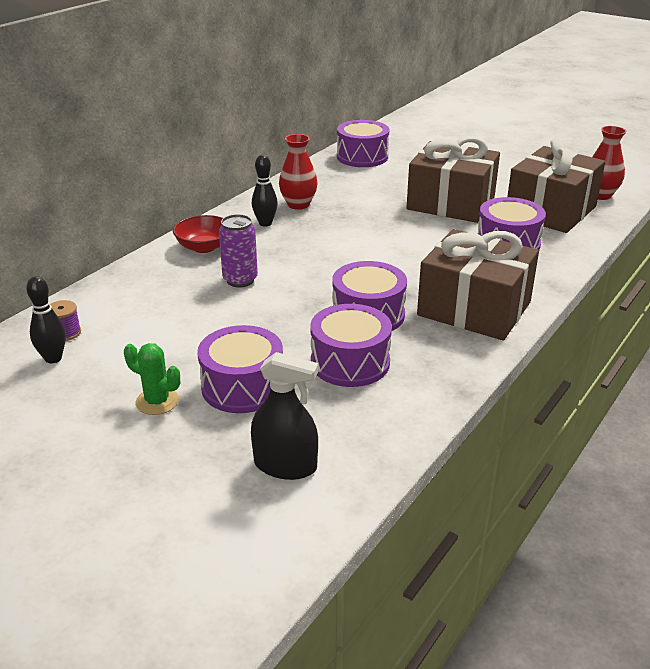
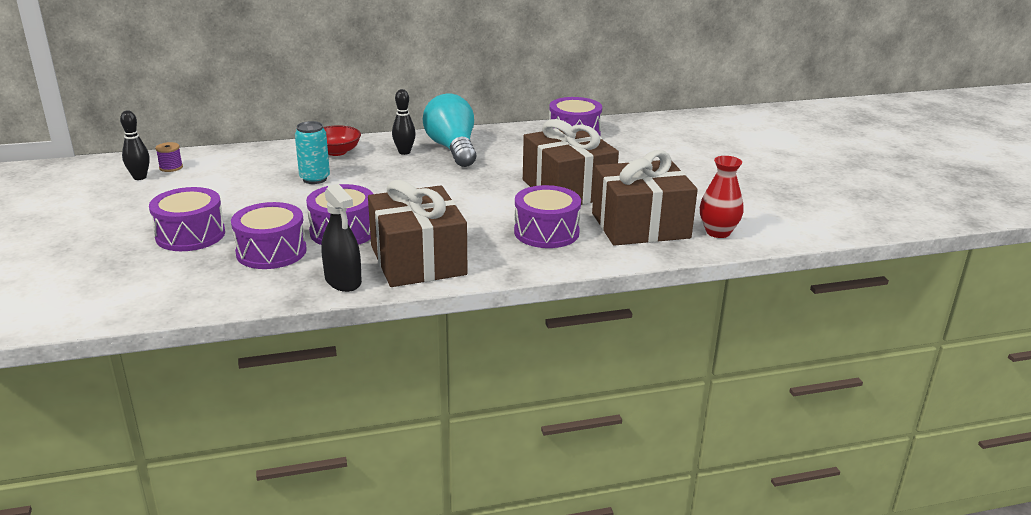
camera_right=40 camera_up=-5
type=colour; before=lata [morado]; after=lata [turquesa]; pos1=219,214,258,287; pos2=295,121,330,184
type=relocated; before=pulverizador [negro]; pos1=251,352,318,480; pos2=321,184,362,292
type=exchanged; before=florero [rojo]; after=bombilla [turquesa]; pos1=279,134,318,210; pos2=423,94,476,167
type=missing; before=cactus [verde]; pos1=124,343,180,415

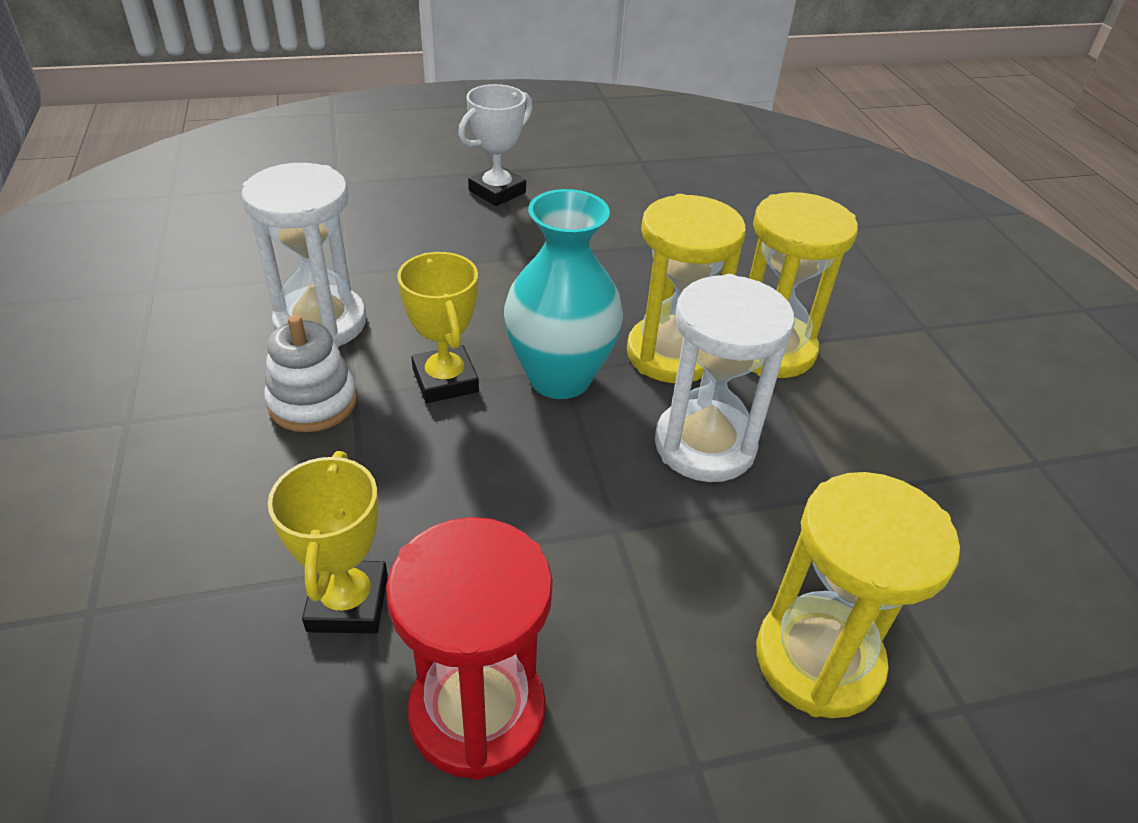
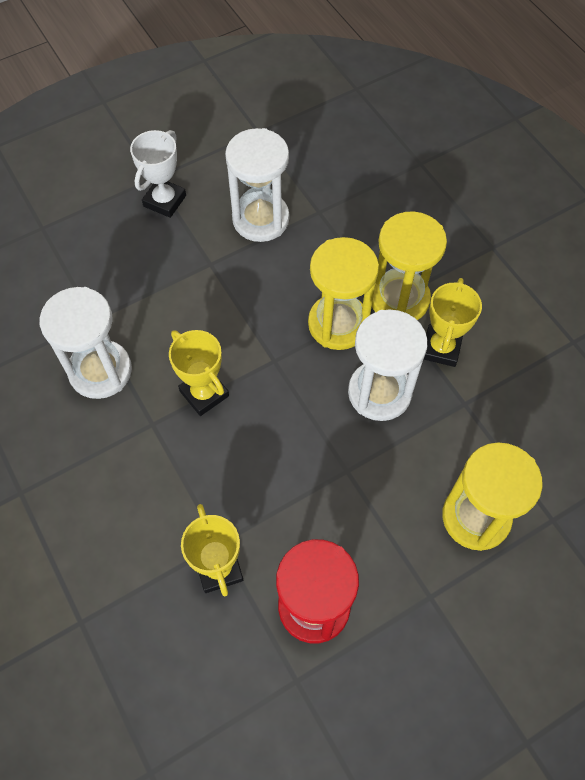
camera_right=-15 camera_up=20
type=appeared; after=reloj de arena [blanco]; pos2=225,128,289,242
type=appeared; after=trofeo [amarillo]; pos2=424,278,482,367
type=missing; before=juguete apilable [blanco]; pos1=264,315,357,432
type=missing; before=florero [turquesa]; pos1=504,189,623,399

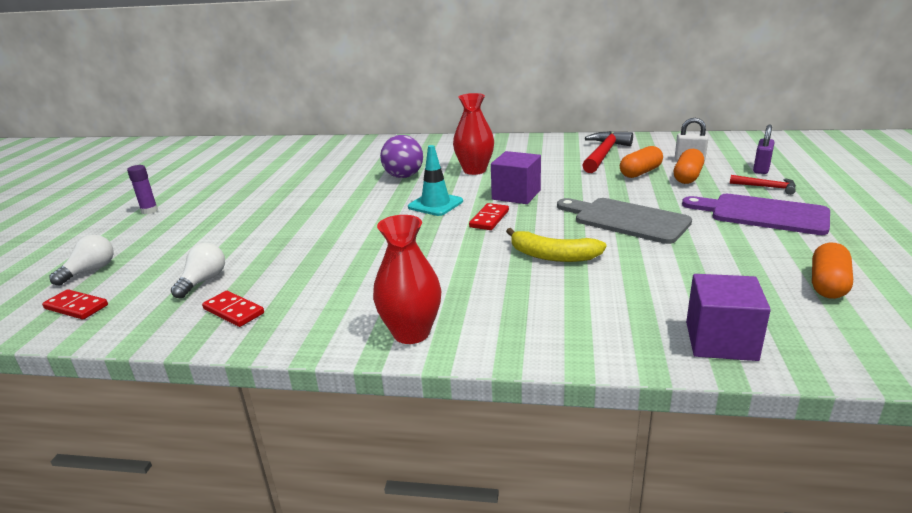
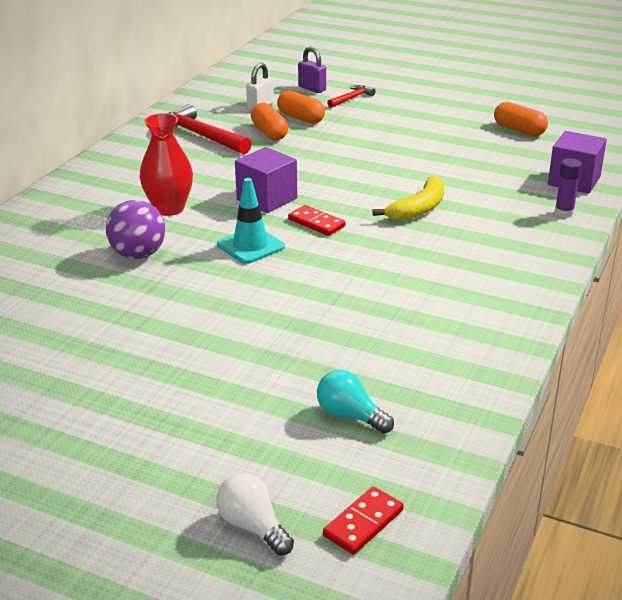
camera_right=-75 camera_up=5
type=colour; before=bombilla [blanco]; after=bombilla [turquesa]; pos1=171,243,225,298; pos2=317,370,394,434
type=relocated; before=barra de pegamento [morado]; pos1=127,165,158,214; pos2=555,158,582,218
type=missing; before=ficha de dominó [rojo]; pos1=202,291,264,327
type=missing; before=florero [rojo]; pos1=373,215,441,344
type=missing; before=tabla de cortar [gris]; pos1=557,198,692,244
type=missing; before=tabla de cortar [morado]; pos1=682,194,830,235

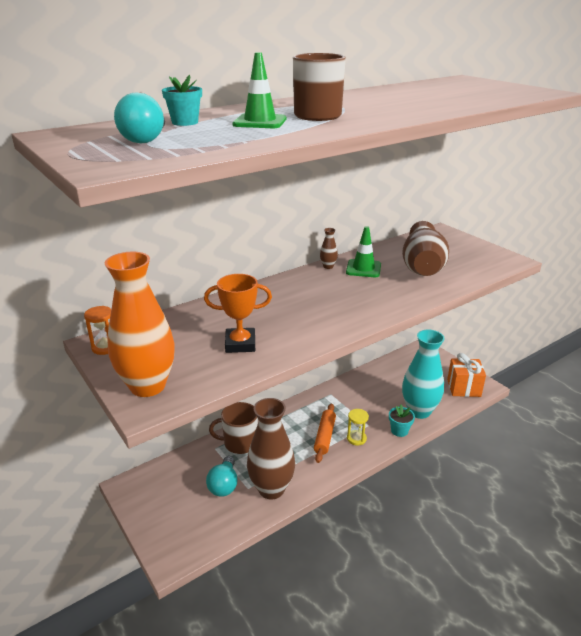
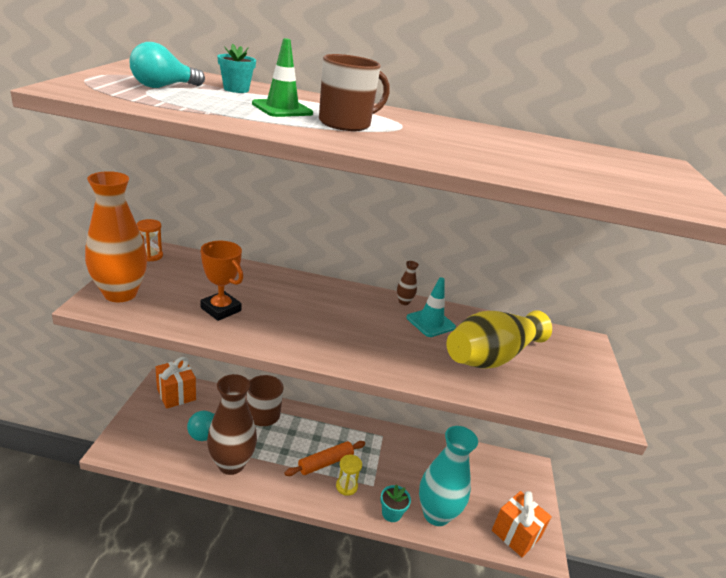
camera_right=40 camera_up=0
type=appeared; after=regalo [naranja]; pos2=155,357,196,409
type=colour; before=cono de tráfico [verde]; after=cono de tráfico [turquesa]; pos1=346,226,381,277; pos2=406,277,456,337
type=colour; before=florero [marrón]; after=florero [amarillo]; pos1=402,221,449,276; pos2=447,310,552,369

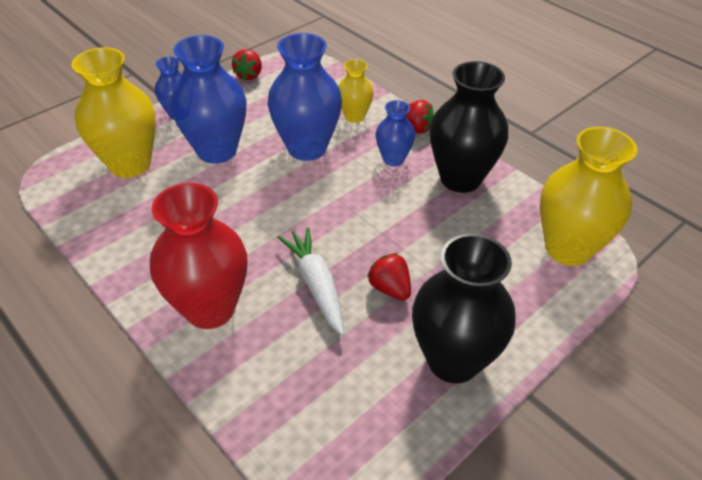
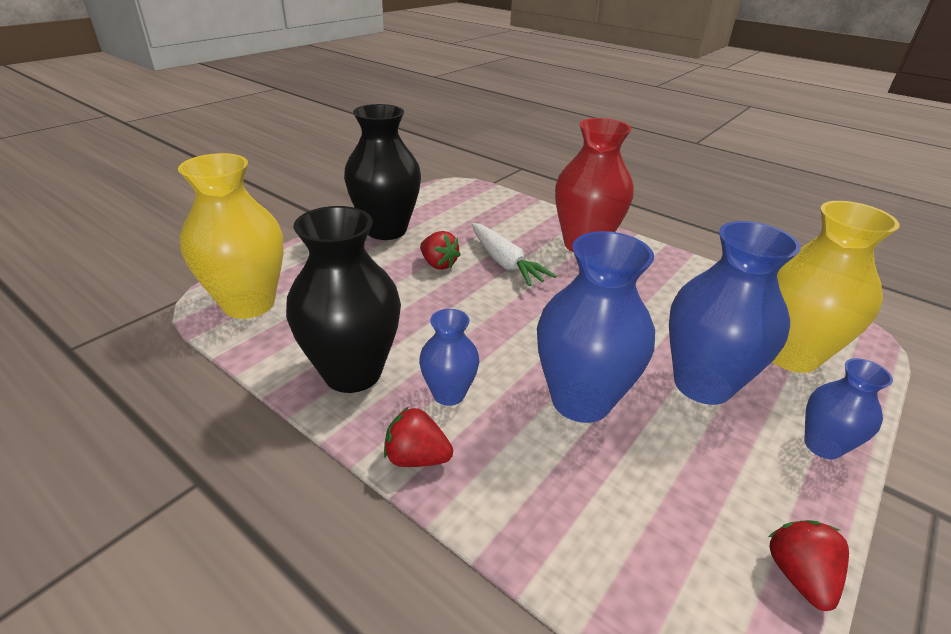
camera_right=170 camera_up=-10
type=missing; before=florero [amarillo]; pos1=338,59,374,123

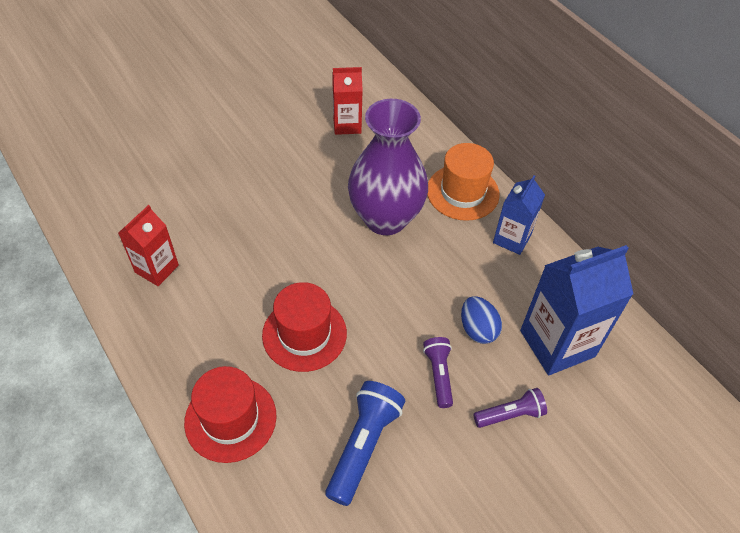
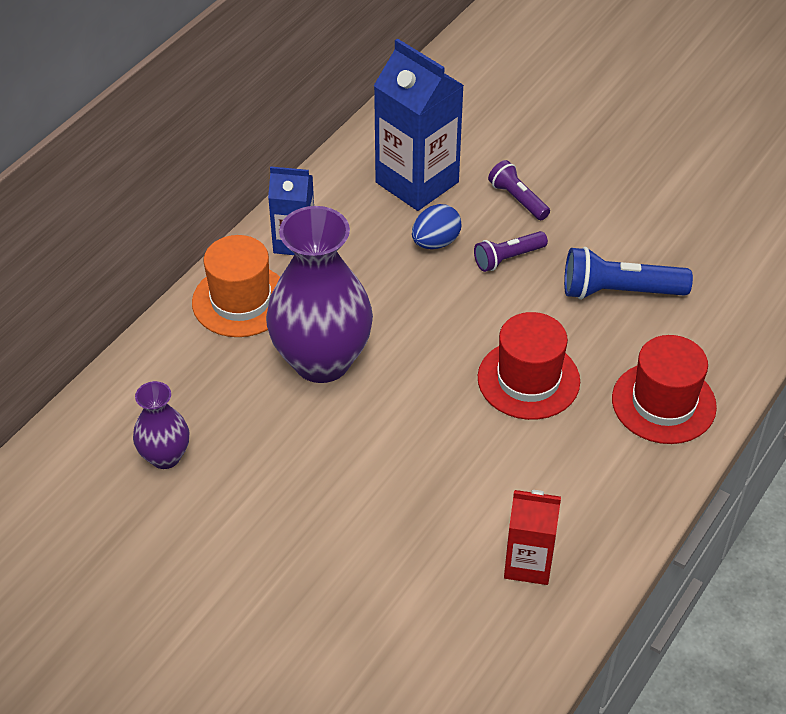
camera_right=-110 camera_up=-5
type=exchanged; before=cartón de leche [rojo]; after=florero [morado]; pos1=332,67,363,135; pos2=133,381,189,469

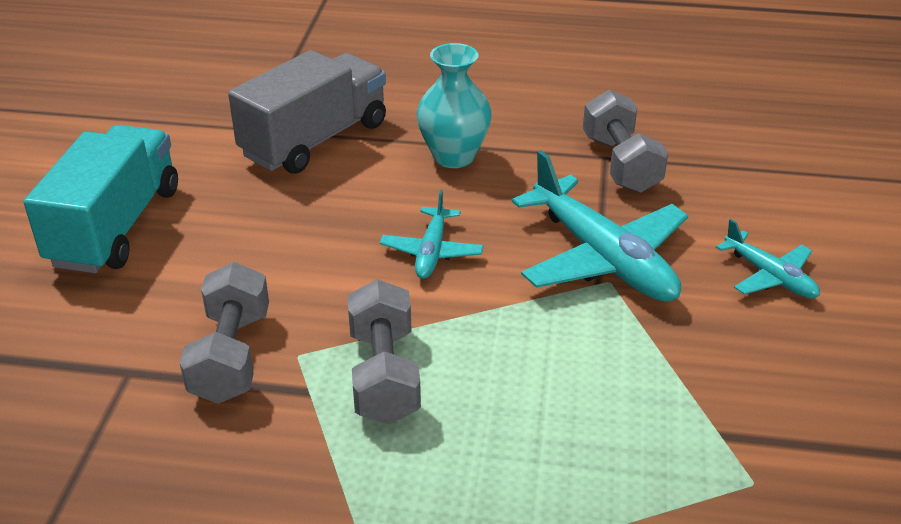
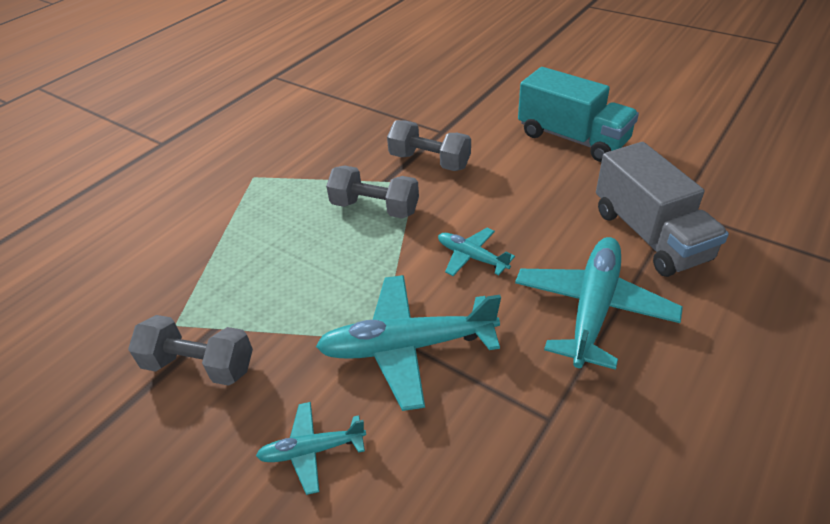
camera_right=120 camera_up=5
type=relocated; before=mancuerna [gris]; pos1=583,89,668,193; pos2=128,315,253,386
type=exchanged; before=florero [turquesa]; after=avión [turquesa]; pos1=417,43,492,168; pos2=515,237,683,370

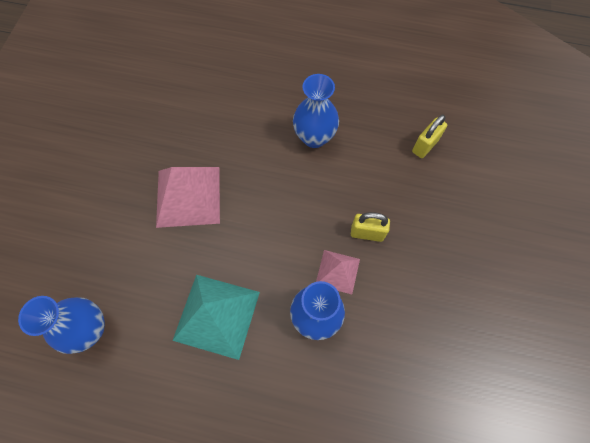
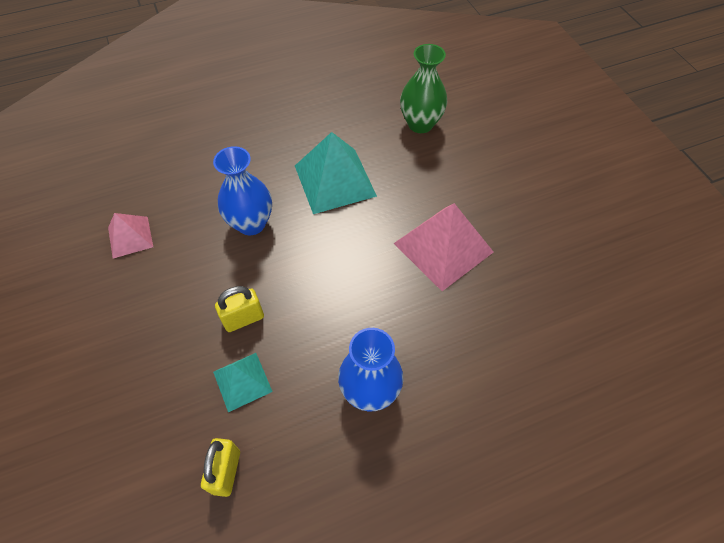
camera_right=145 camera_up=-10
type=relocated; before=pirámide [rosa]; pos1=316,250,360,294; pos2=108,213,153,258
type=appeared; after=pirámide [turquesa]; pos2=213,353,273,412
type=colour; before=florero [azul]; after=florero [verde]; pos1=18,296,105,354; pos2=400,44,447,133

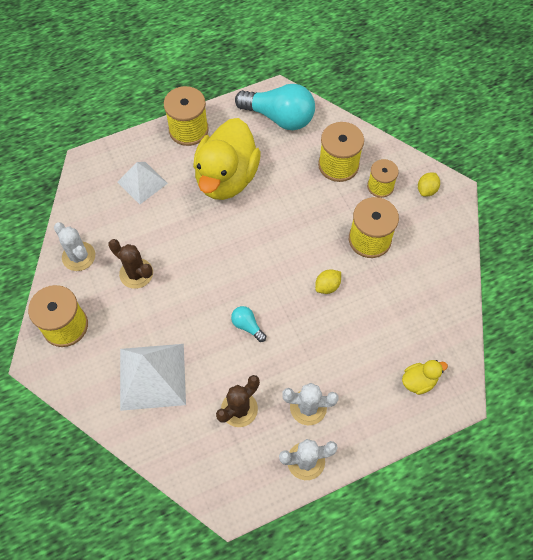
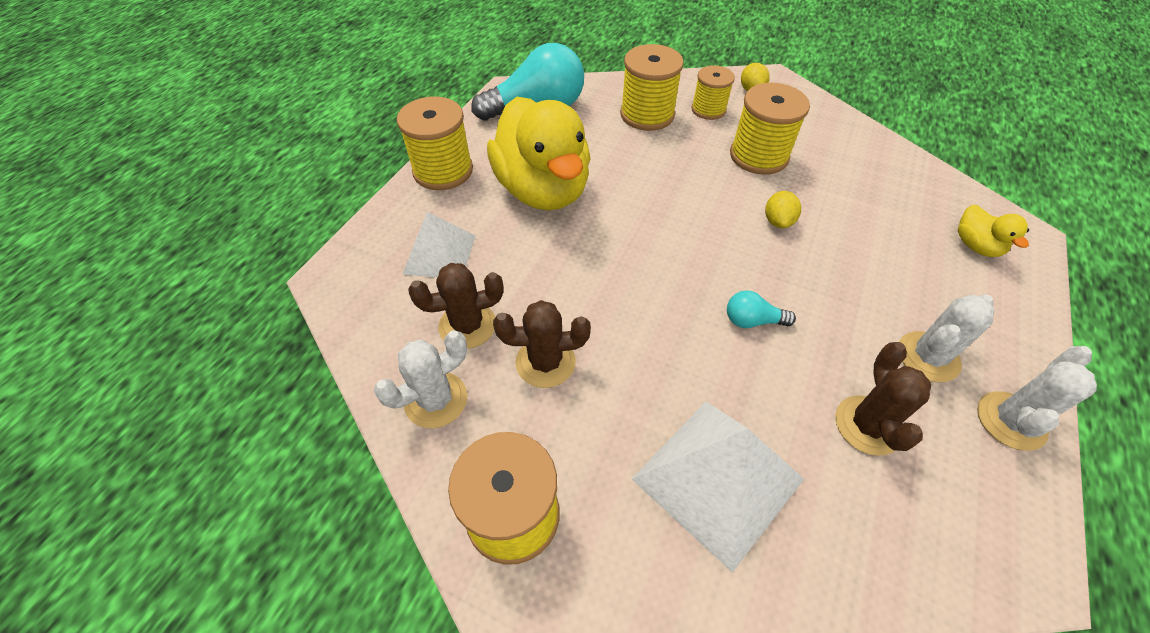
camera_right=-40 camera_up=-10
type=spun; before=cactus [blanco]; pos1=54,222,95,271; pos2=374,330,467,428; turn=-45
type=appeared; after=cactus [marrón]; pos2=408,263,504,349
type=spun; before=pato [amarillo]; pos1=402,360,448,395; pos2=958,204,1029,257; turn=135

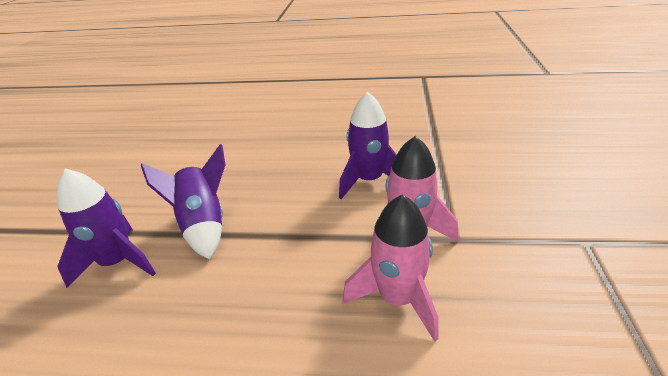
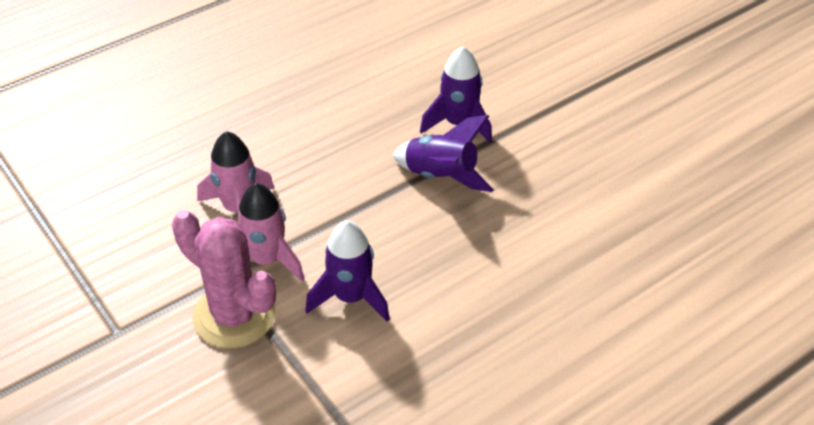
camera_right=135 camera_up=10
type=appeared; after=cactus [rosa]; pos2=172,210,276,348

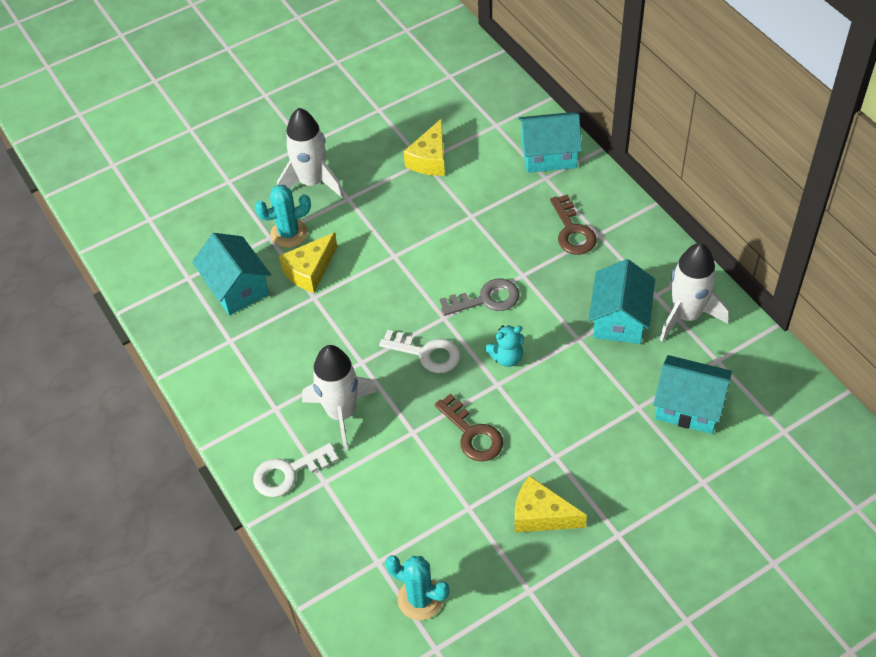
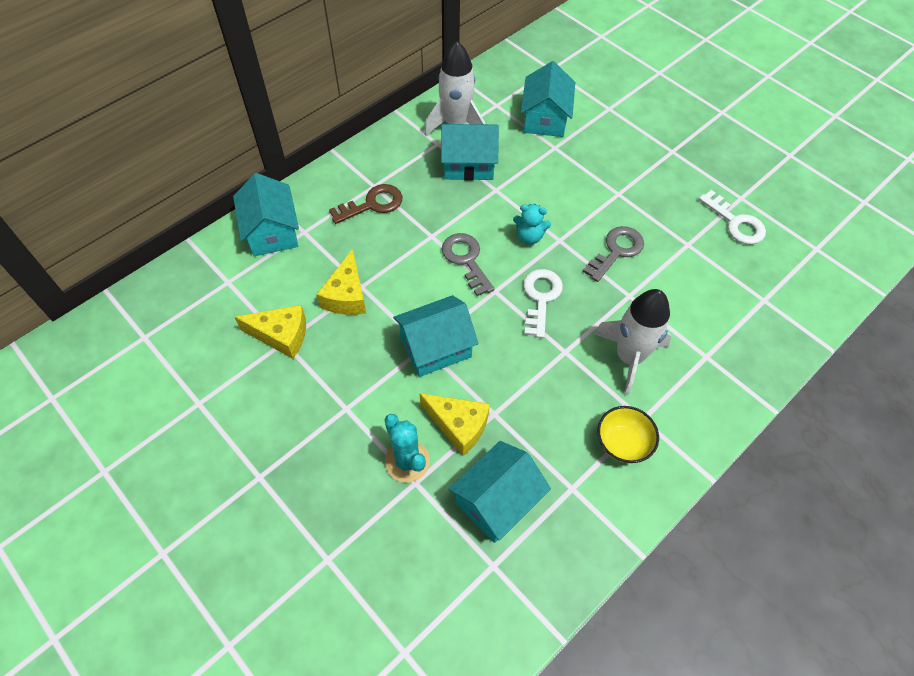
camera_right=-105 camera_up=5
type=relocated; before=queso [amarillo]; pos1=515,476,587,532; pos2=317,249,366,315
type=appeared; after=casa [turquesa]; pos2=393,295,479,377
type=spun; before=osito [turquesa]; pos1=485,325,524,367; pos2=513,204,551,245; turn=135
type=colour; before=llave [marrón]; after=llave [gris]; pos1=435,394,503,461; pos2=583,226,644,282
type=appeared; after=cuenco [amarillo]; pos2=597,406,659,463
type=relocated; before=llave [blanco]; pos1=253,443,339,497; pos2=699,190,766,244
type=missing; before=cohete [blanco]; pos1=277,108,344,198
type=missing; before=cactus [turquesa]; pos1=385,555,450,620

